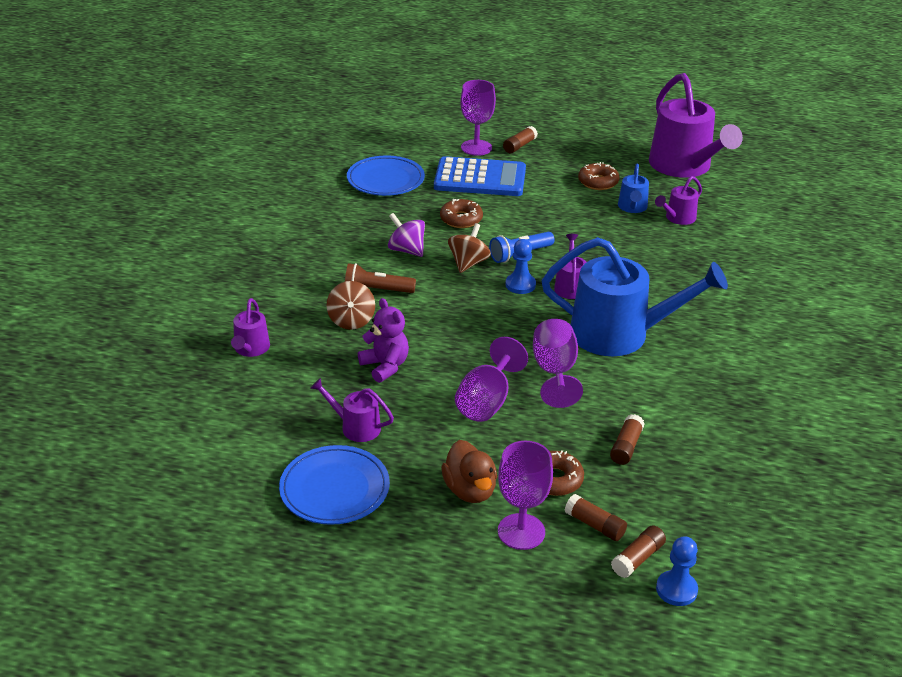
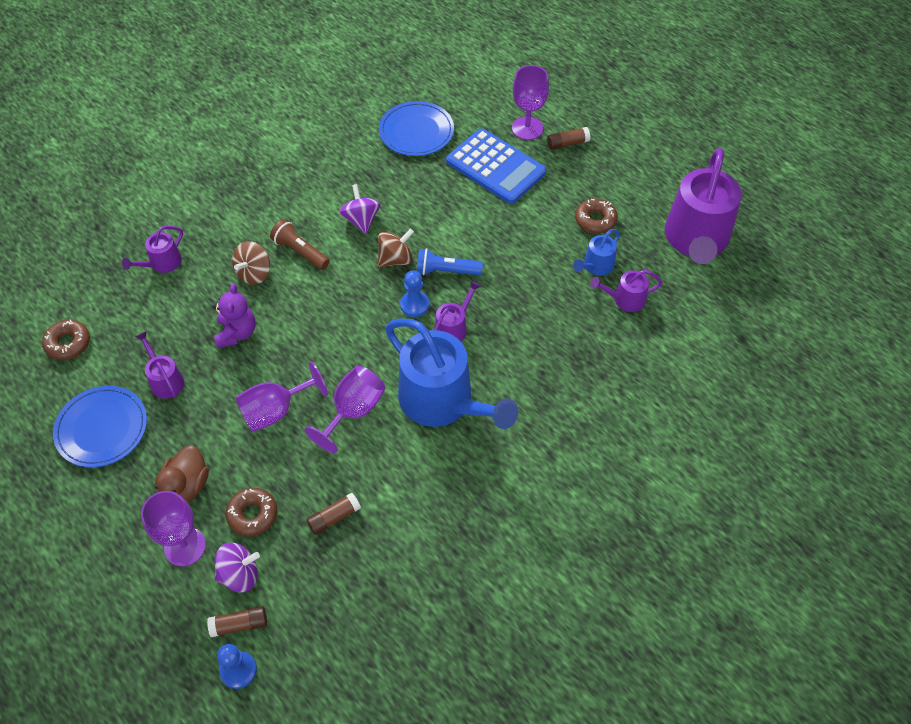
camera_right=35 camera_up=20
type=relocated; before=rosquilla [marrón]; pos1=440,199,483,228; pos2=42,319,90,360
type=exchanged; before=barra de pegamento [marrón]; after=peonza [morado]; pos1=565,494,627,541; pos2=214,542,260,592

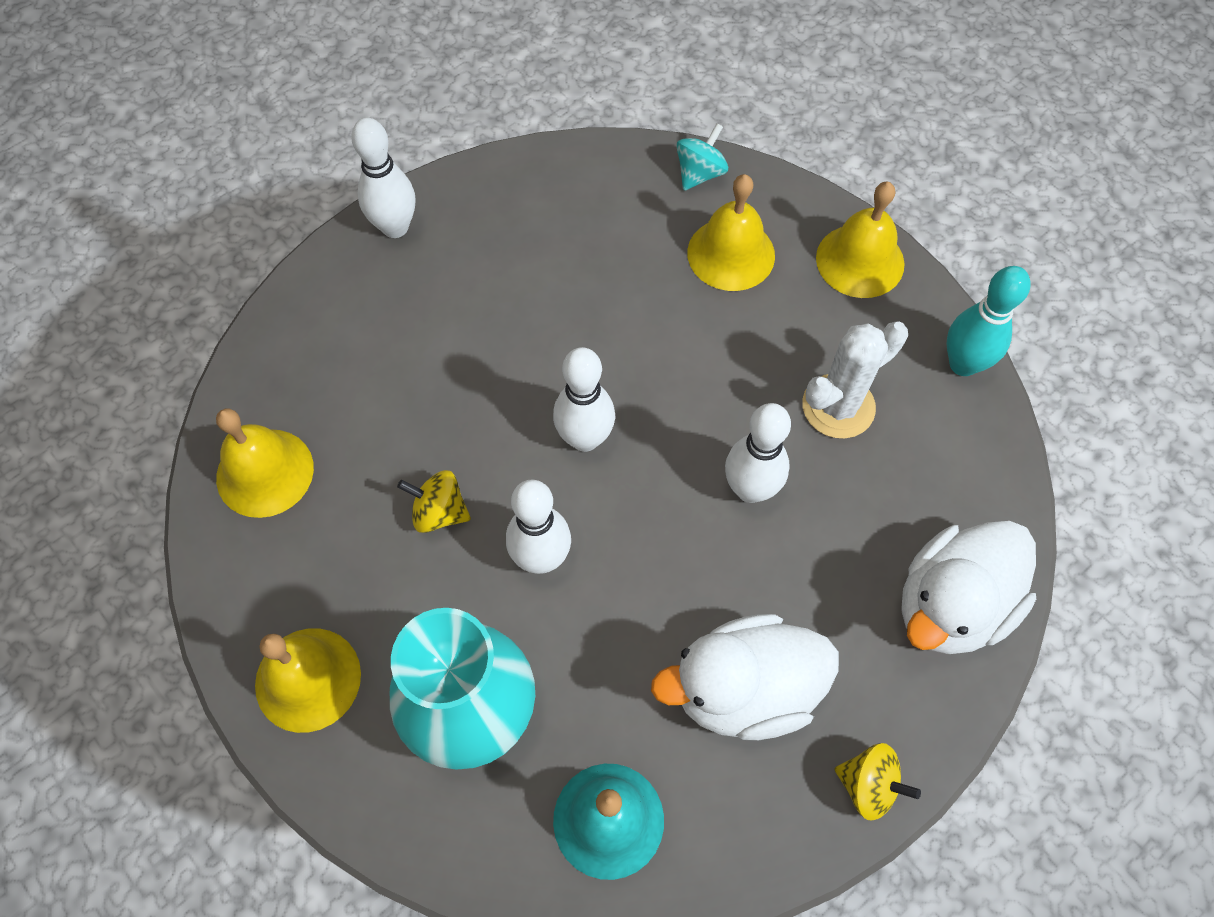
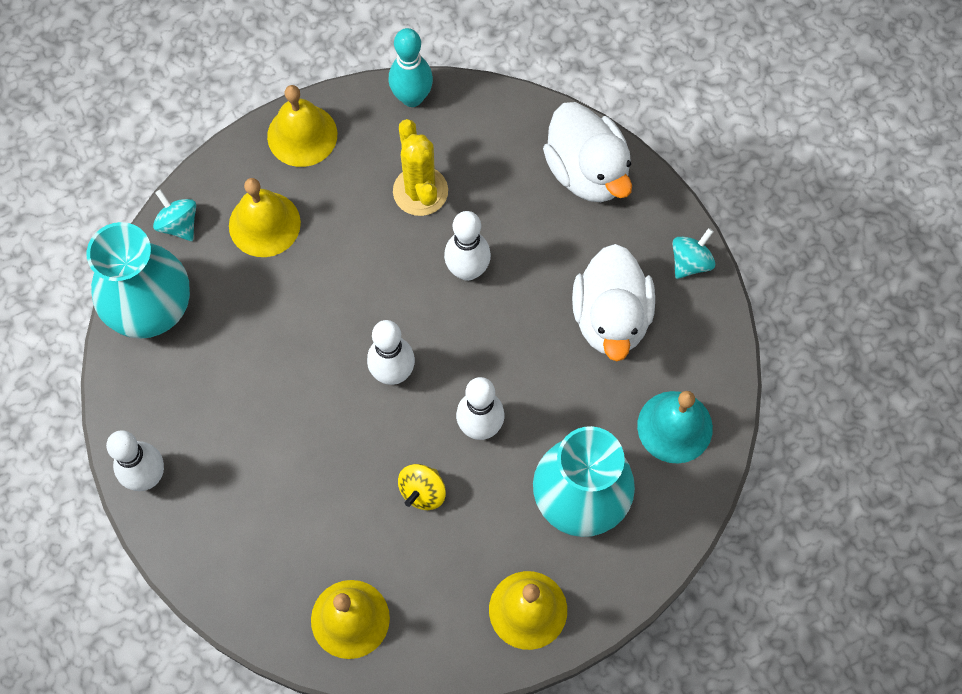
camera_right=-75 camera_up=5
type=appeared; after=florero [turquesa]; pos2=87,222,190,339
type=colour; before=cactus [blanco]; after=cactus [amarillo]; pos1=802,322,908,439; pos2=393,119,448,216
type=colour; before=peonza [amarillo]; after=peonza [turquesa]; pos1=835,743,921,820; pos2=673,228,715,279

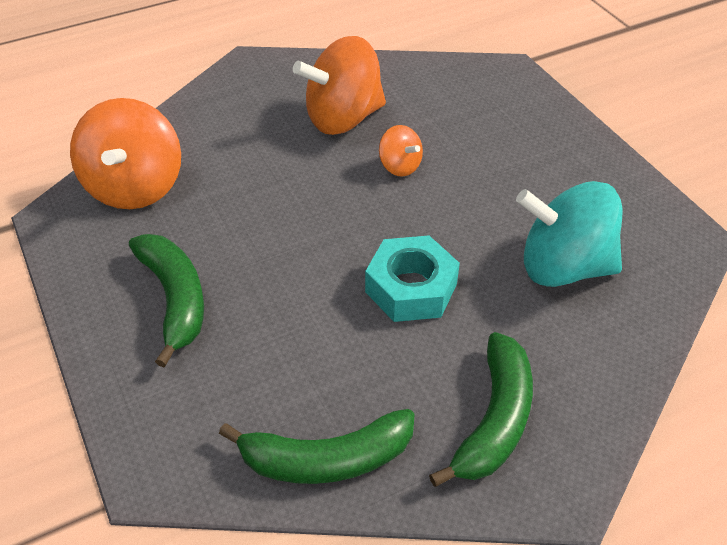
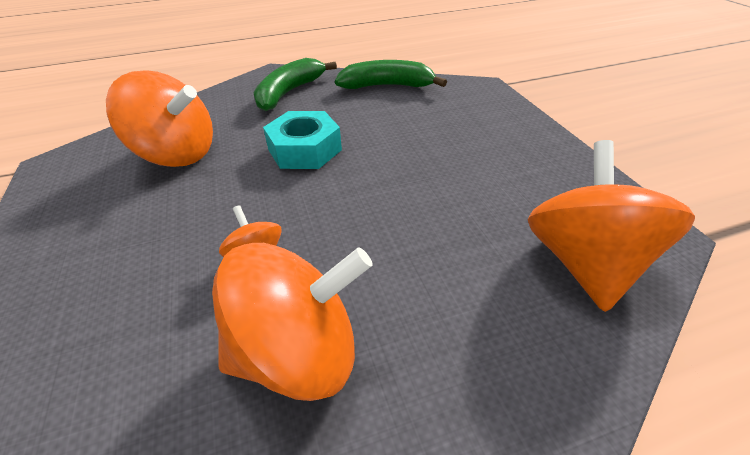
camera_right=-170 camera_up=-5
type=colour; before=peonza [turquesa]; after=peonza [naranja]; pos1=516,181,622,287; pos2=106,70,213,167
type=missing; before=plátano [verde]; pos1=129,234,204,367

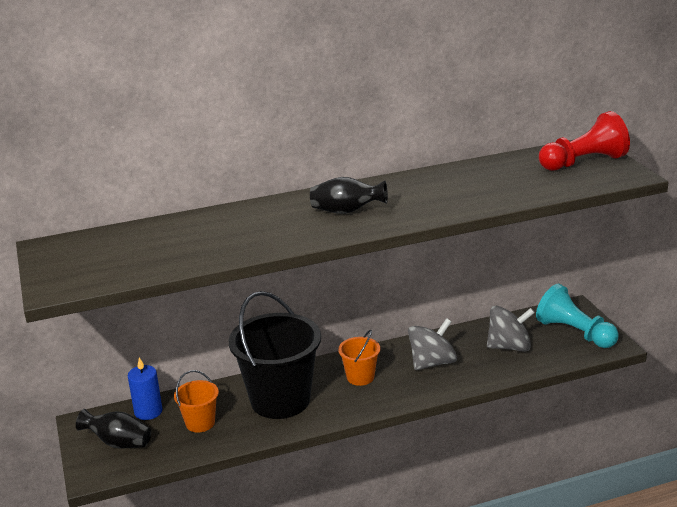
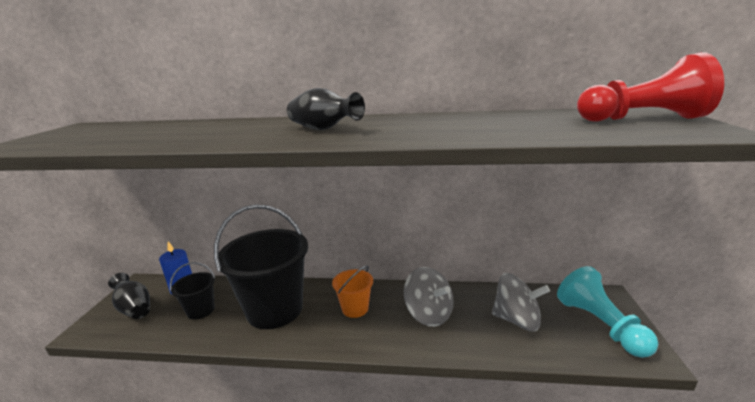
camera_right=25 camera_up=-5
type=colour; before=balde [naranja]; after=balde [negro]; pos1=174,370,219,433; pos2=170,262,215,320
type=spun; before=peonza [gris]; pos1=408,318,457,370; pos2=404,267,454,327; turn=60

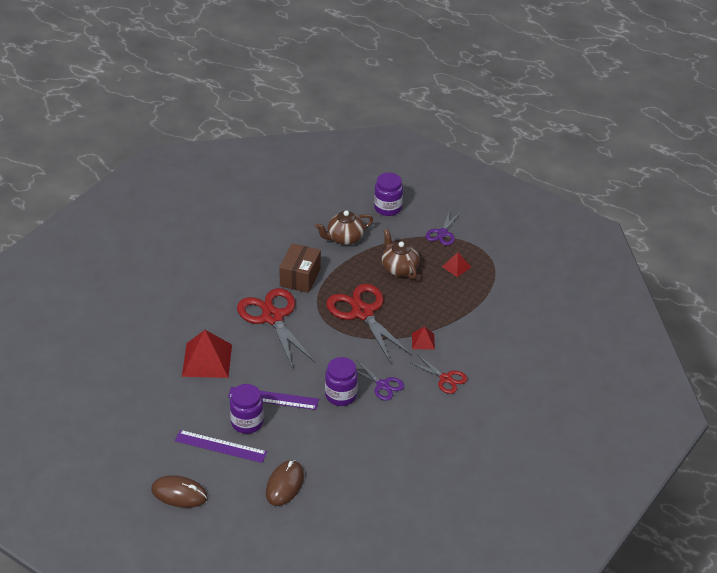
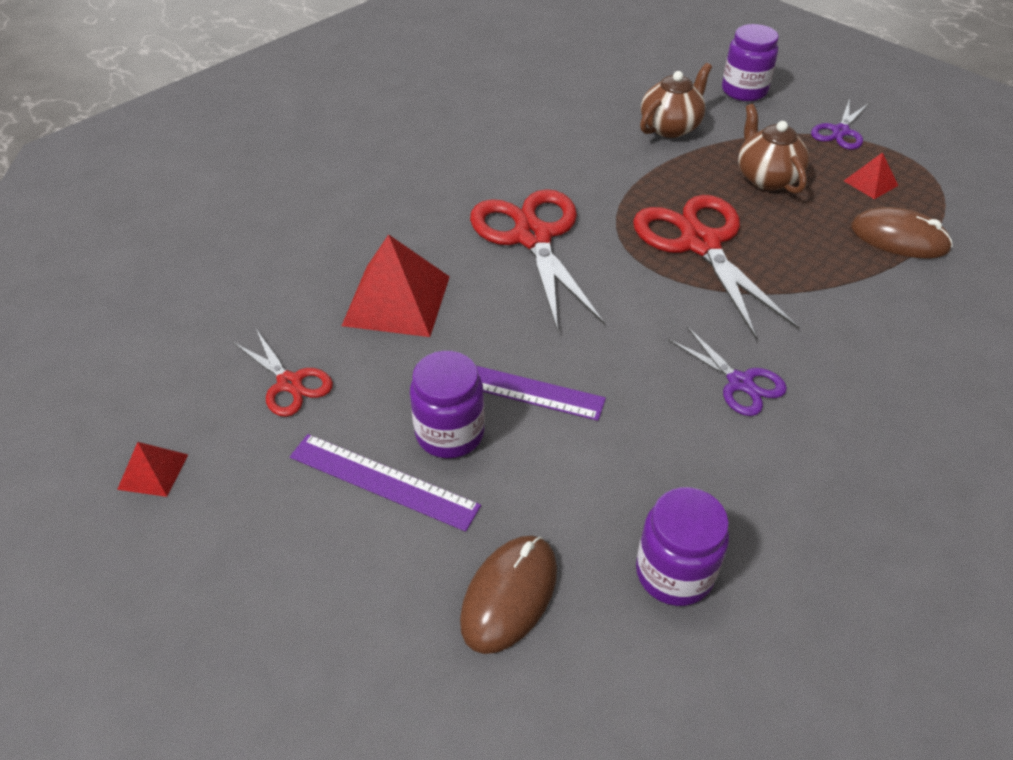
camera_right=10 camera_up=5
type=relocated; before=pirámide [rojo]; pos1=412,326,435,350; pos2=117,442,188,497
type=relocated; before=tijeras [rojo]; pos1=409,355,467,394; pos2=233,329,333,417
type=relocated; before=tarro [morado]; pos1=325,357,358,406; pos2=636,487,729,606
type=spun; before=tetera [marrón]; pos1=316,210,373,245; pos2=640,63,712,138; turn=150
type=relocated; before=ratón [marrón]; pos1=151,475,208,508; pos2=851,207,953,258
type=missing; before=caja [marrón]; pos1=279,243,321,293

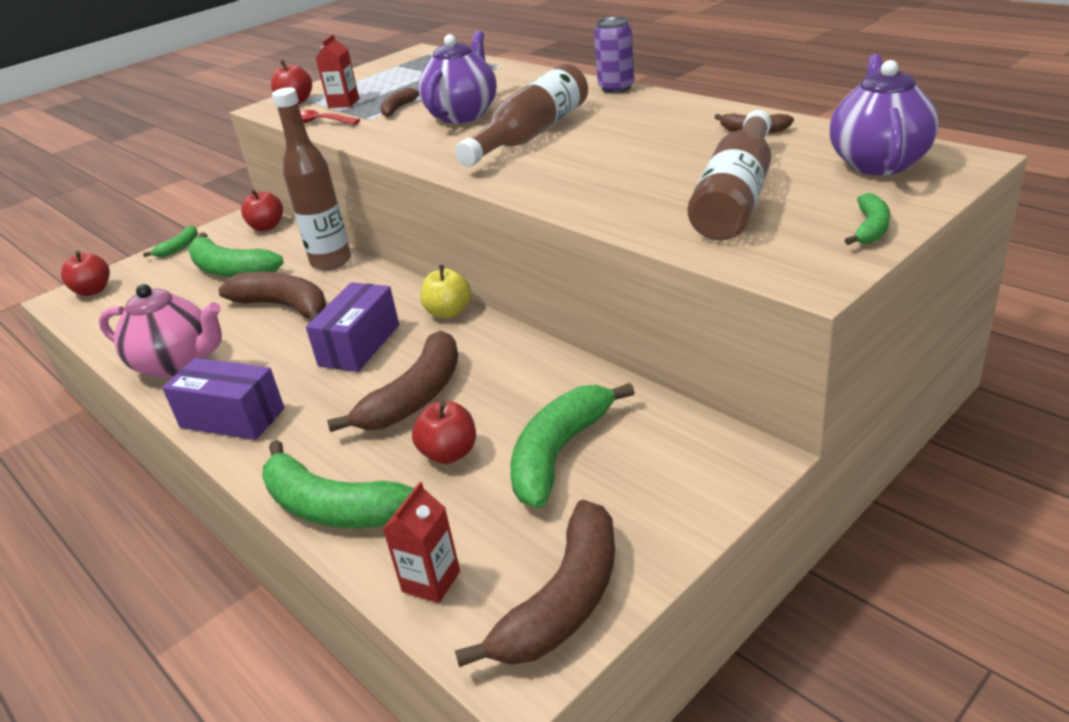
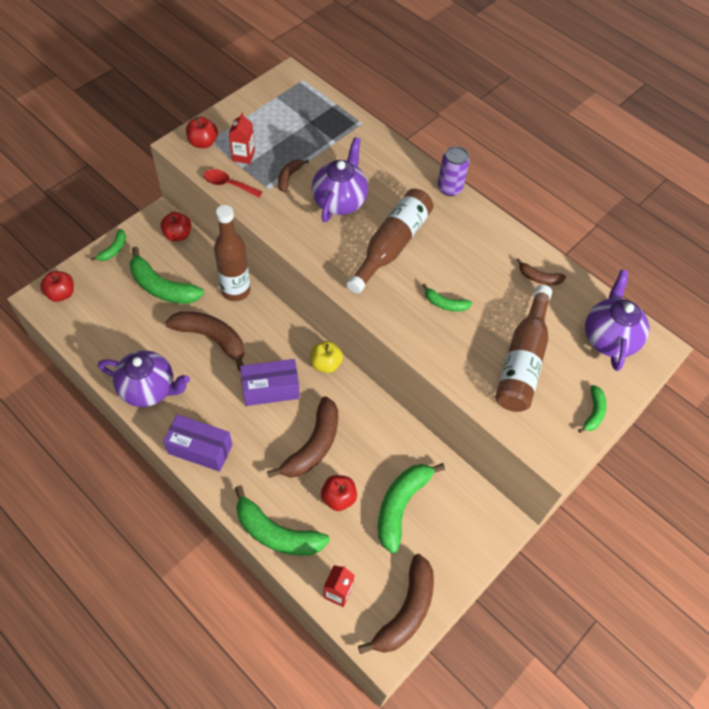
camera_right=-10 camera_up=25
type=colour; before=tetera [rosa]; after=tetera [morado]; pos1=99,284,222,378; pos2=98,350,190,407
type=spun; before=caja [morado]; pos1=306,282,399,372; pos2=240,359,300,406; turn=60
type=appeared; after=plátano [verde]; pos2=422,283,472,311

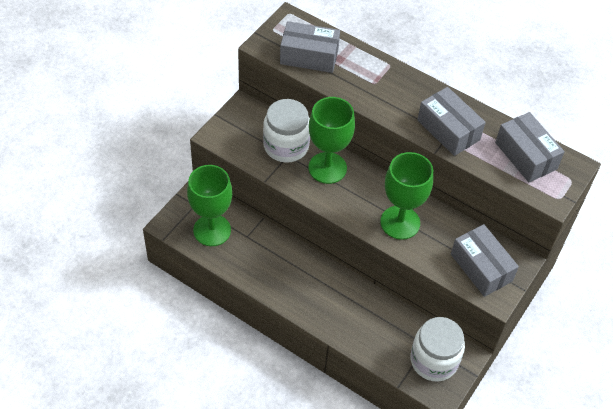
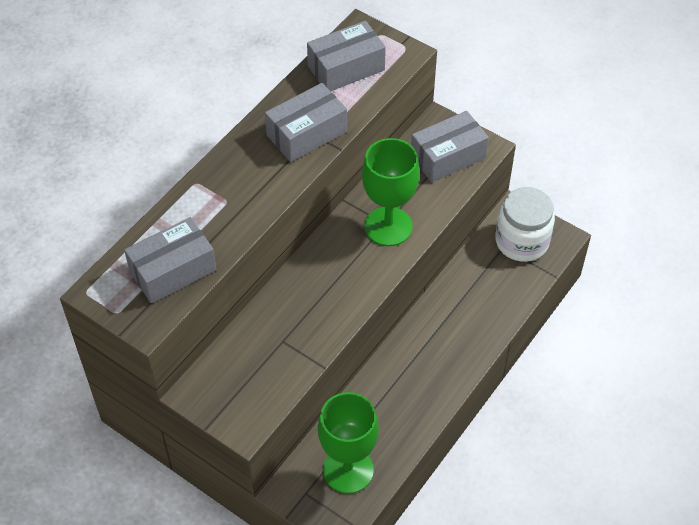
camera_right=-85 camera_up=0
type=spun; before=caja [gris]; pos1=280,21,340,73; pos2=124,217,216,303; turn=45
type=missing; before=tarro [blanco]; pos1=263,99,310,163
type=missing; before=copa [verde]; pos1=309,97,355,184

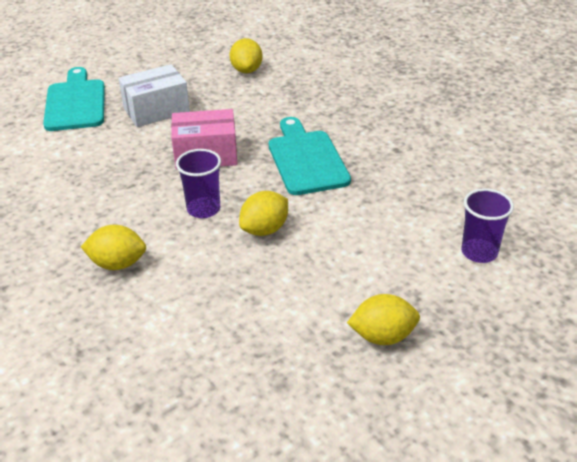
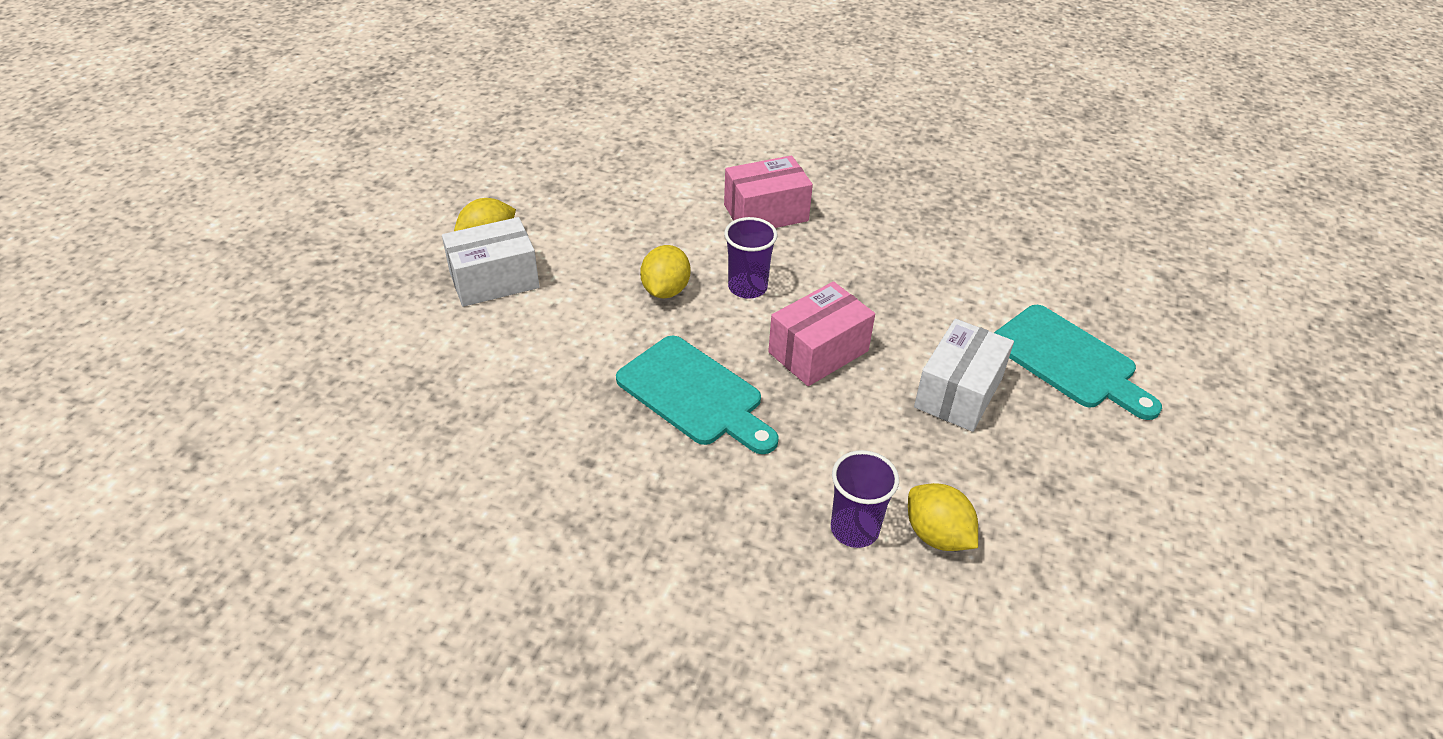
camera_right=145 camera_up=5
type=appeared; after=caja [blanco]; pos2=442,217,540,307
type=exchanged; before=limón [amarillo]; after=caja [rosa]; pos1=81,225,146,270; pos2=724,155,813,228
type=relocated; before=vaso [morado]; pos1=461,188,514,263; pos2=831,450,899,548

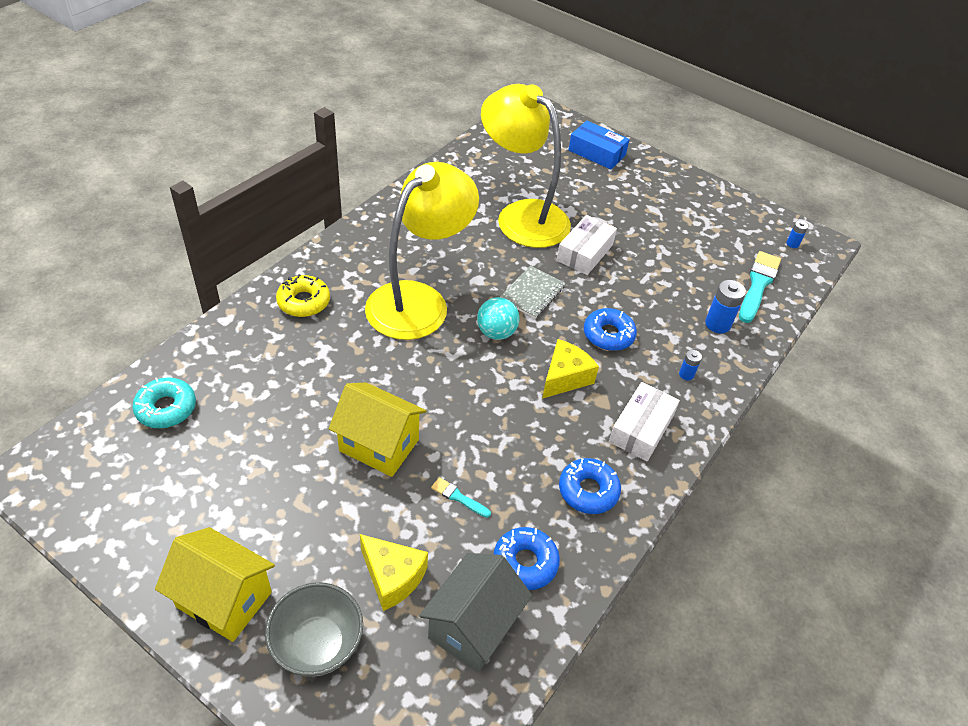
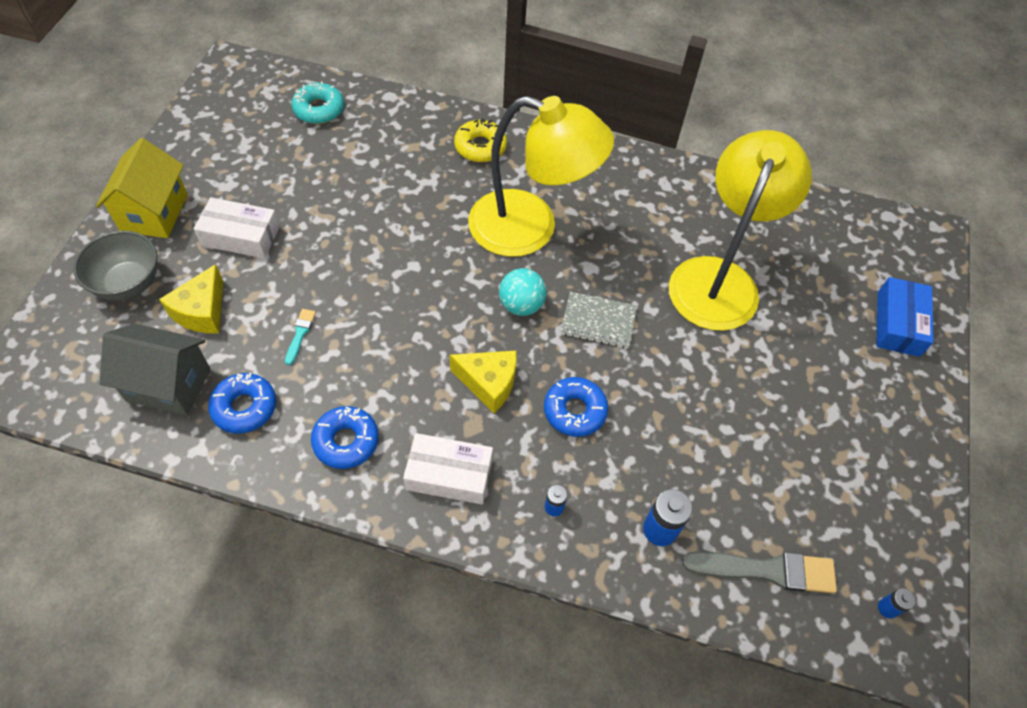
camera_right=70 camera_up=10
type=relocated; before=caja [blanco]; pos1=557,215,617,275; pos2=194,197,280,258
type=colour; before=pincel [turquesa]; after=pincel [gris]; pos1=739,251,781,323; pos2=682,551,837,593
type=missing; before=casa [amarillo]; pos1=329,383,426,477

